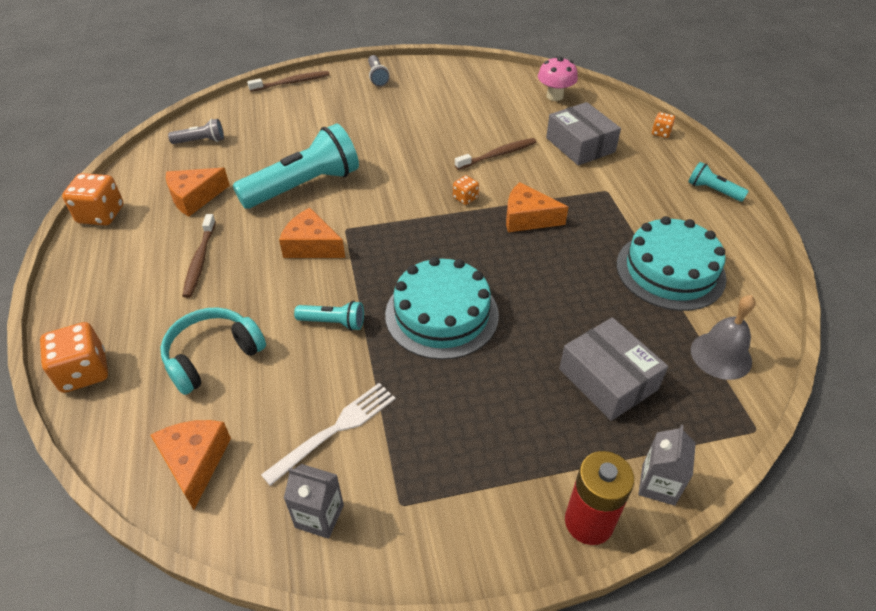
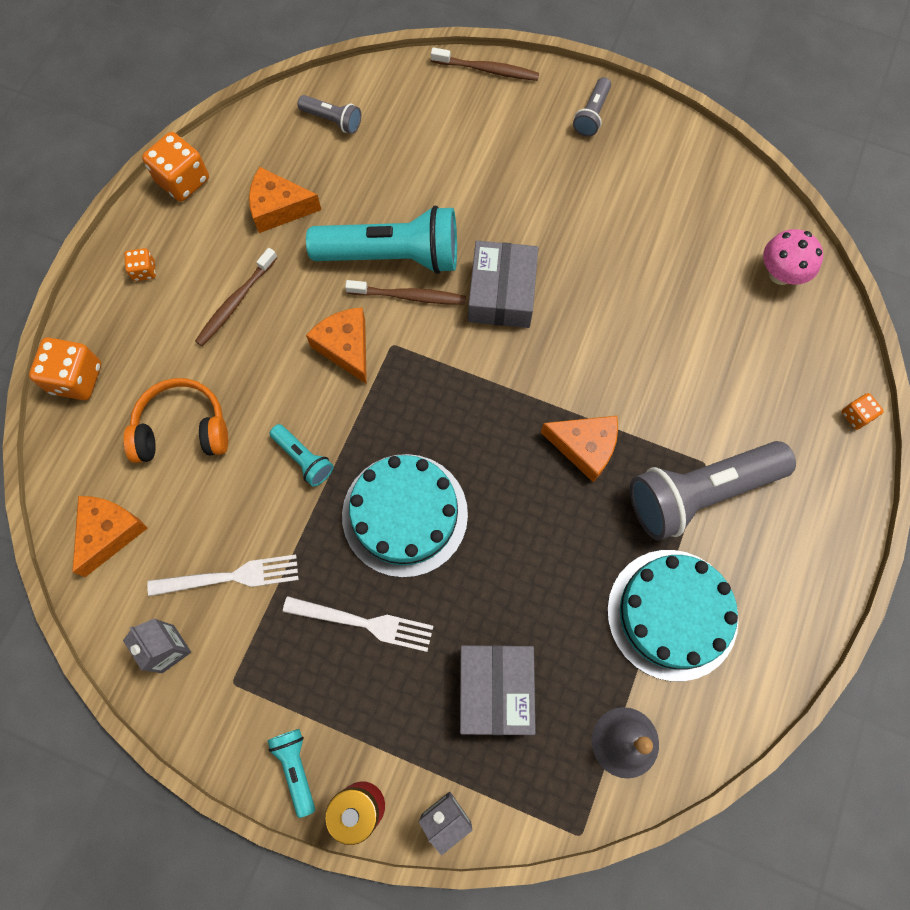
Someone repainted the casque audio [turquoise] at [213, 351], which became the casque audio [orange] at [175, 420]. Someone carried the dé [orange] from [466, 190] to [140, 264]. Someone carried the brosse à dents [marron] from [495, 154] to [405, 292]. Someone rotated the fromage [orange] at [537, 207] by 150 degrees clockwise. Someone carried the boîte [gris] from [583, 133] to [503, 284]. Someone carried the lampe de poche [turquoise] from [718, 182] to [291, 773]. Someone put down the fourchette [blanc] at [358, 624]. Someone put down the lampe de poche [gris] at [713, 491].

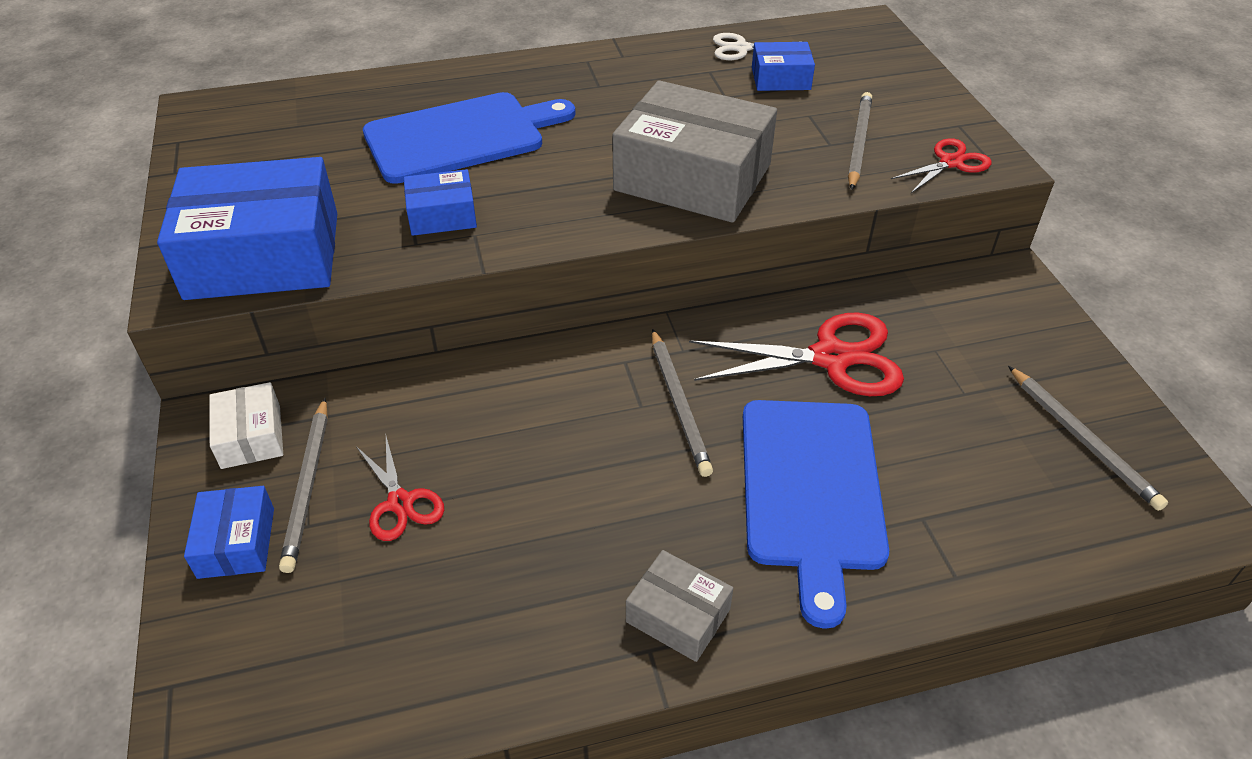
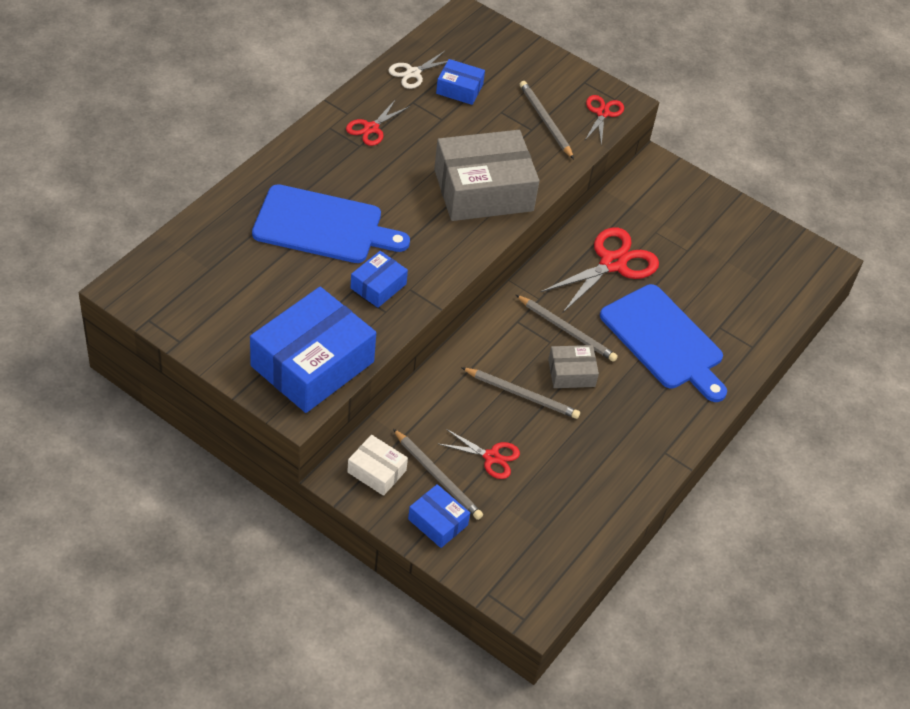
Someone rotated the planche à découper [bleu] at [469, 138] by 75 degrees clockwise. Someone carried the boîte [gris] from [679, 606] to [573, 366]. Someone rotated the boîte [bleu] at [783, 66] by 60 degrees clockwise. Someone carried the crayon [gris] from [1088, 438] to [520, 393]. Someone put down the ciseaux [rouge] at [377, 122].

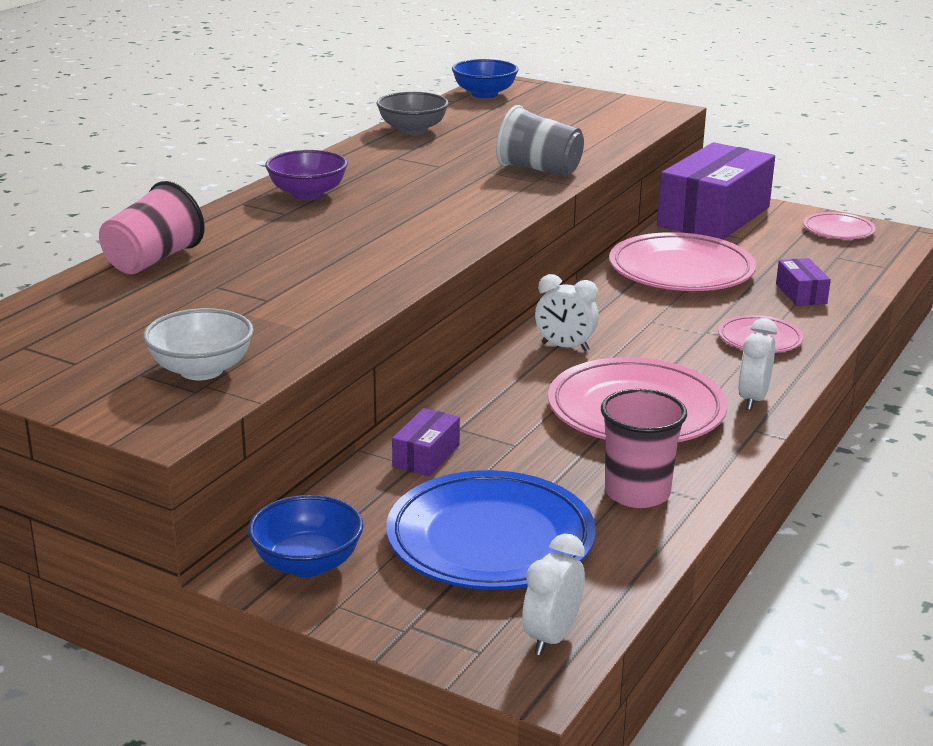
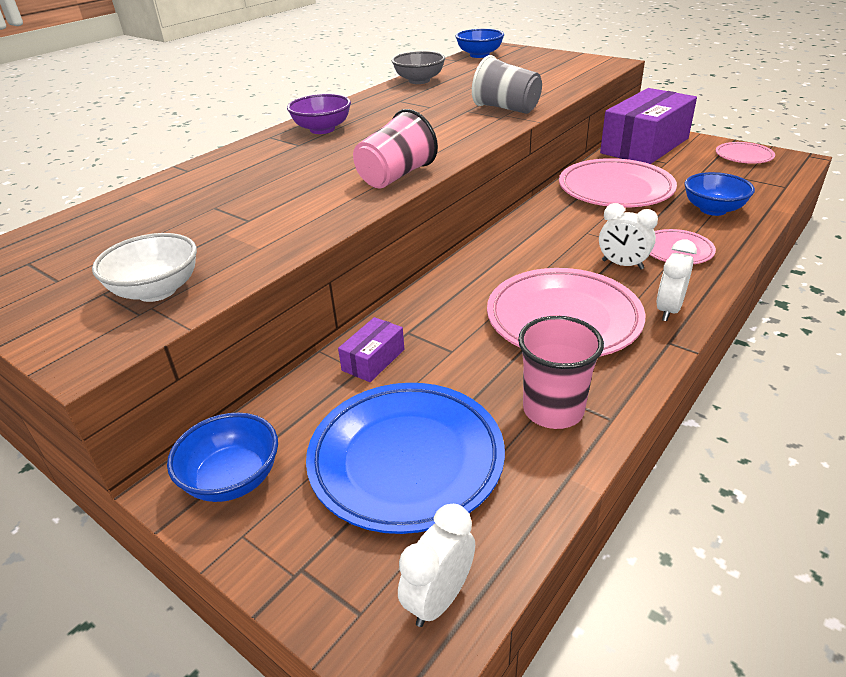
Someone carried the gobelet [rose] from [152, 227] to [395, 148]. Someone carried the réveil [blanc] from [567, 313] to [628, 236]. Someone swapped the boîte [violet] at [803, 282] for the bol [bleu] at [719, 194].

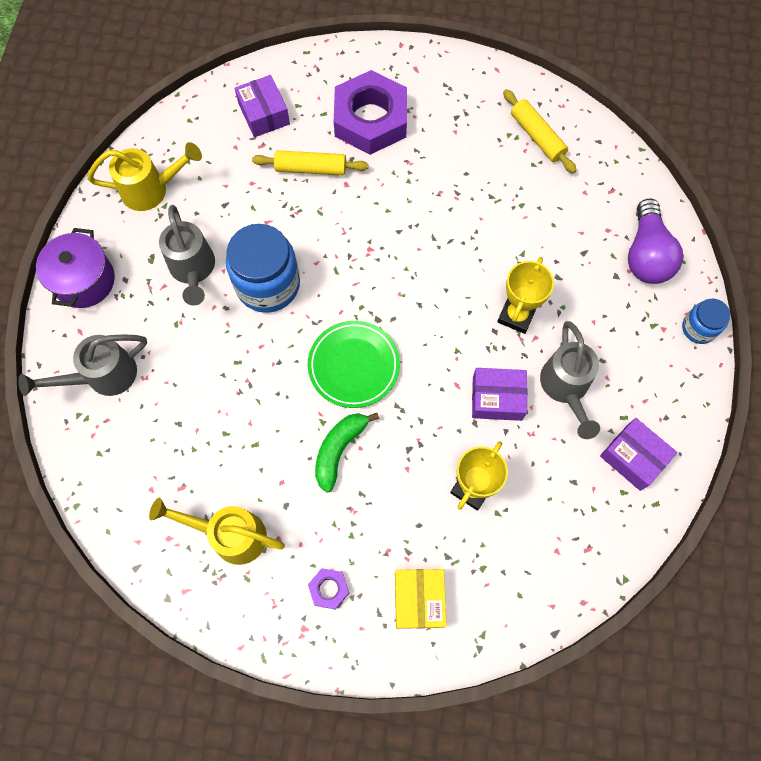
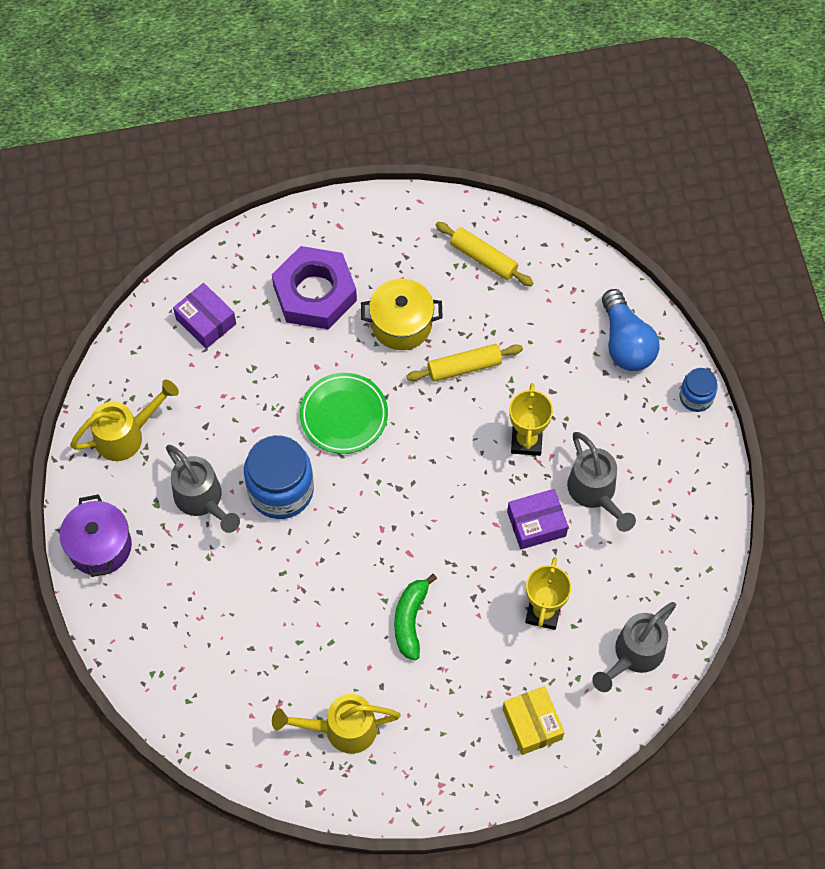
Someone carried the arrosoir [gris] from [82, 365] to [634, 647]. Someone carried the rouleau à pâtisserie [jaune] from [310, 162] to [465, 363]. Someone carried the assiette [vert] from [354, 364] to [344, 413]. Someone took away the écrou [violet] at [328, 589]. Someone took away the boîte [violet] at [638, 454]. Someone repainted the ampoule [violet] at [655, 241], which became the ampoule [bleu] at [631, 330]. Someone put down the marmite [jaune] at [402, 314].

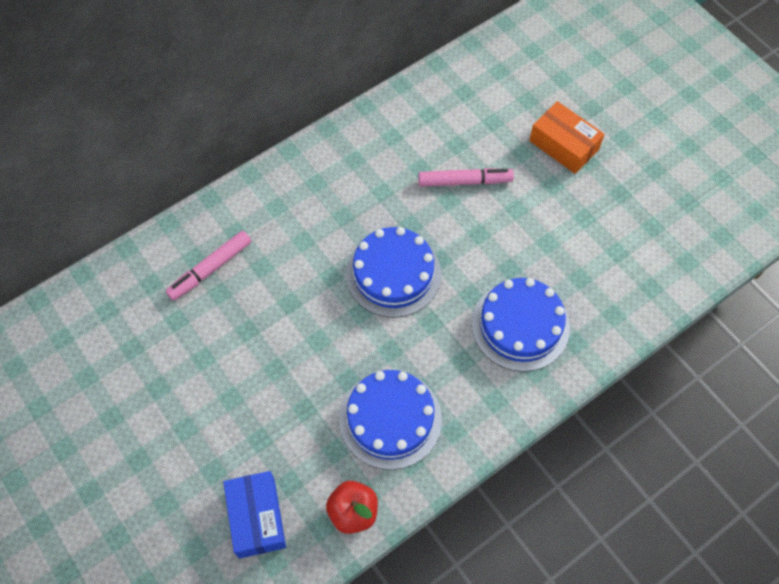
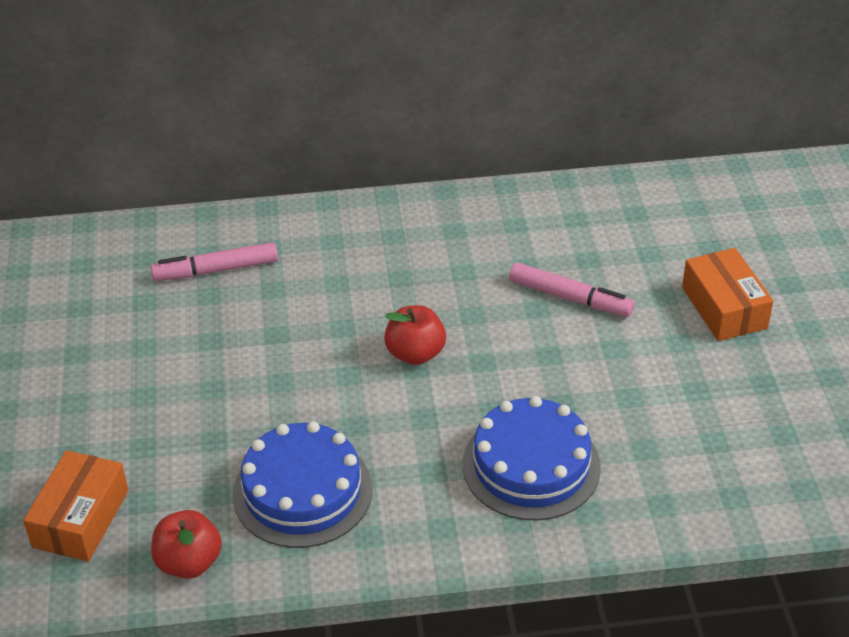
Someone repainted the boîte [bleu] at [254, 515], which became the boîte [orange] at [75, 506]. Someone swapped the gâteau [bleu] at [393, 272] for the pomme [rouge] at [415, 335].

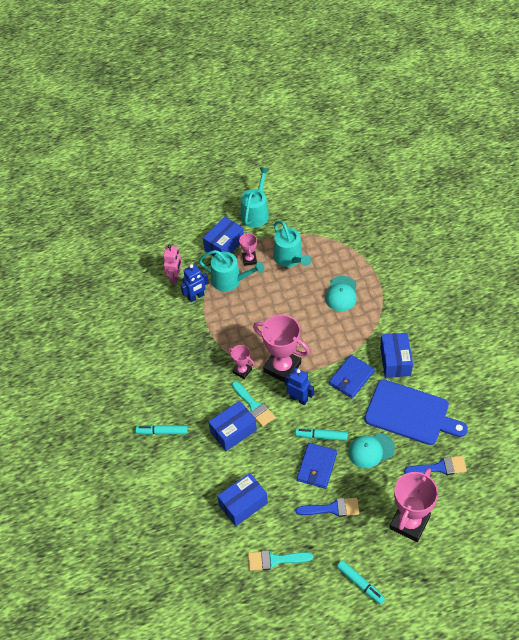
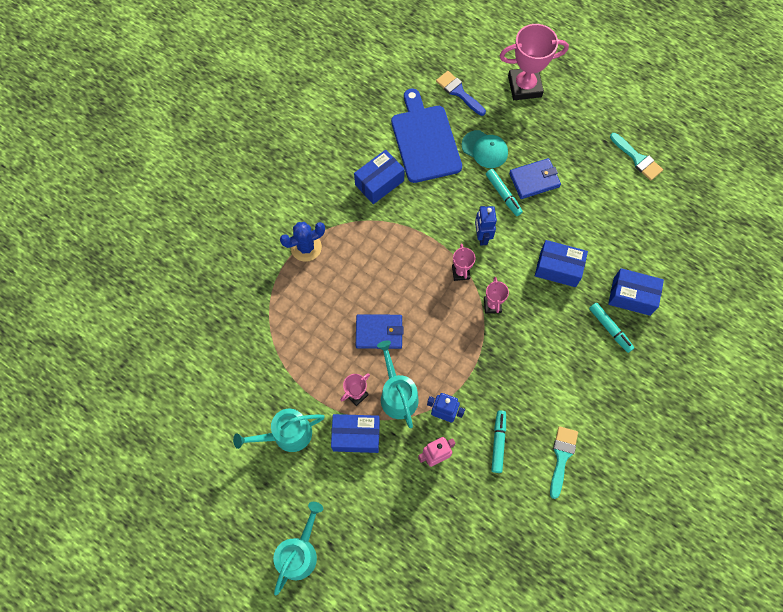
Someone carried the boîte [bleu] from [242, 499] to [636, 292]. Someone carried the pinceau [turquoise] from [253, 404] to [564, 462]. Someone scaled the trophée [rose] at [281, 348] by 0.51. Someone carried the arrosoir [turquoise] from [292, 244] to [298, 548]. Someone took away the pinceau [bleu] at [327, 507]. Someone took away the casquette [turquoise] at [341, 293]. Someone carried the portefeuille [bleu] from [351, 377] to [379, 331]. Someone carried the feutre [turquoise] from [361, 582] to [498, 441]. Someone put down the cactus [bleu] at [302, 242].

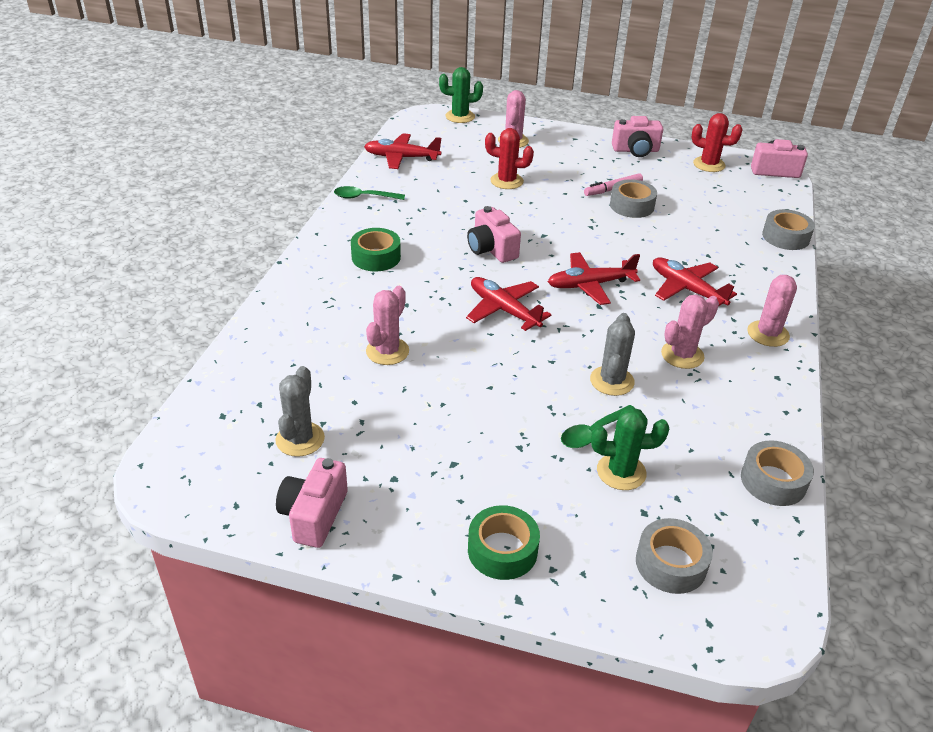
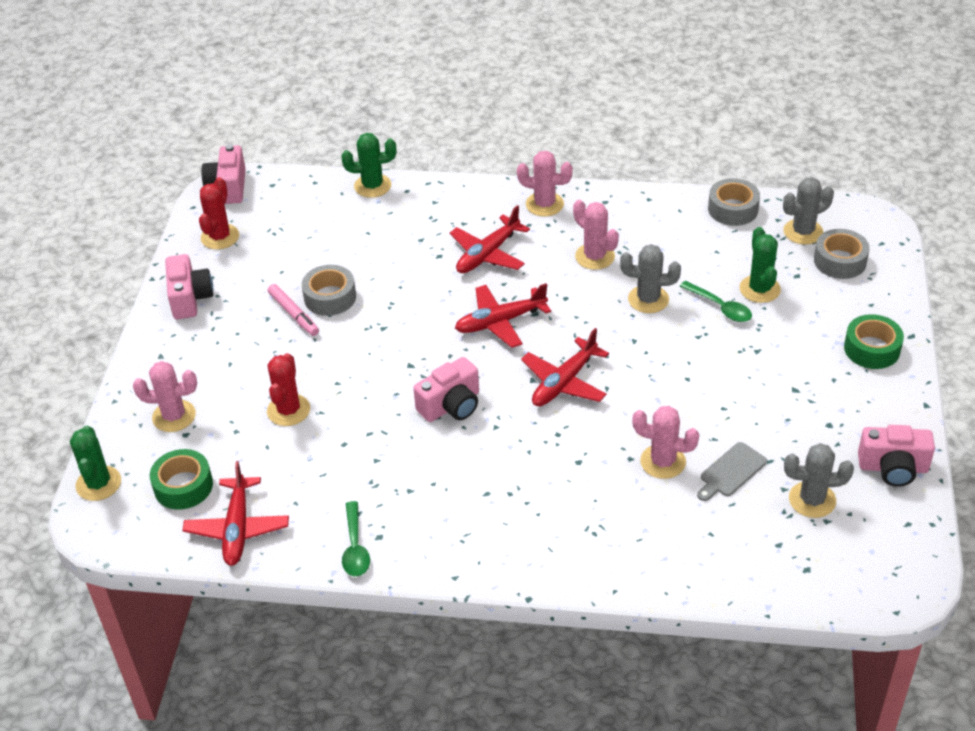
Someone carried the ruban adhésif [vert] from [376, 249] to [181, 479]. Someone rotated the avion [rouge] at [594, 278] by 90 degrees clockwise. Someone swapped the ruban adhésif [gris] at [788, 229] for the cactus [vert] at [368, 165]. Someone put down the planche à découper [gris] at [732, 471]. Someone put down the cactus [gris] at [808, 211].

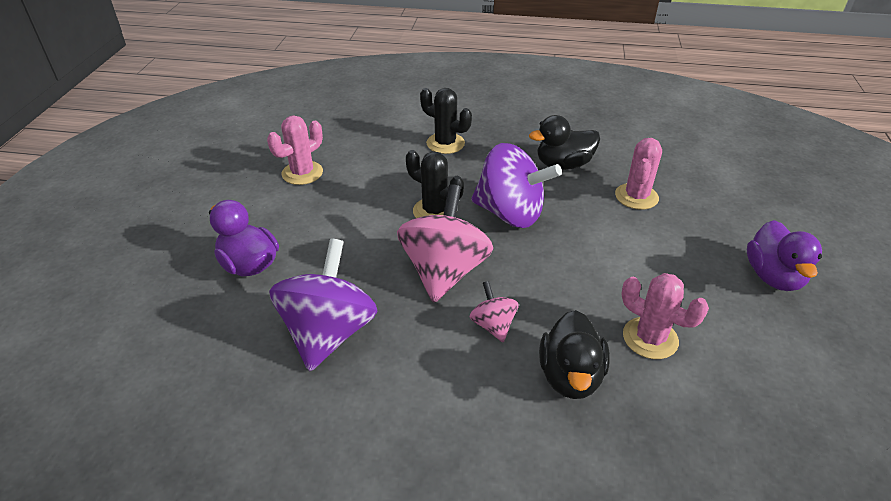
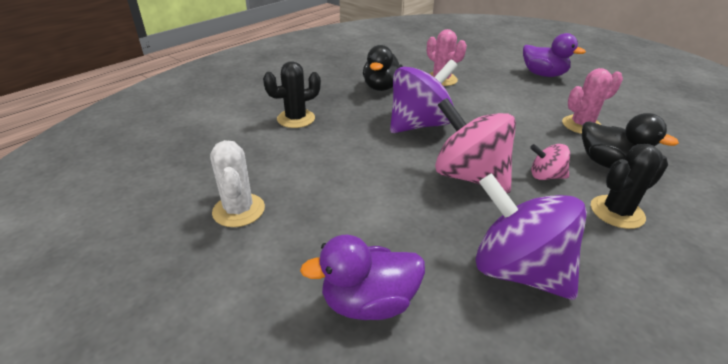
Someone repainted the cactus [rose] at [295, 150], which became the cactus [blanc] at [237, 183]. Someone carried the cactus [noir] from [435, 184] to [629, 186].

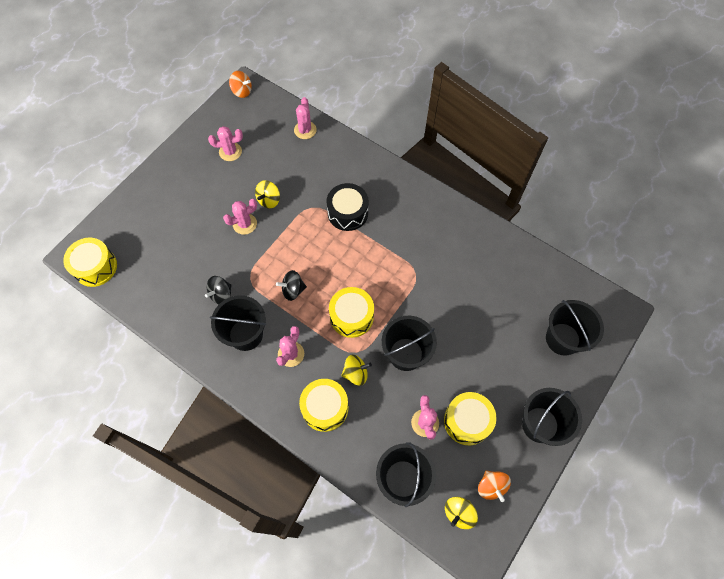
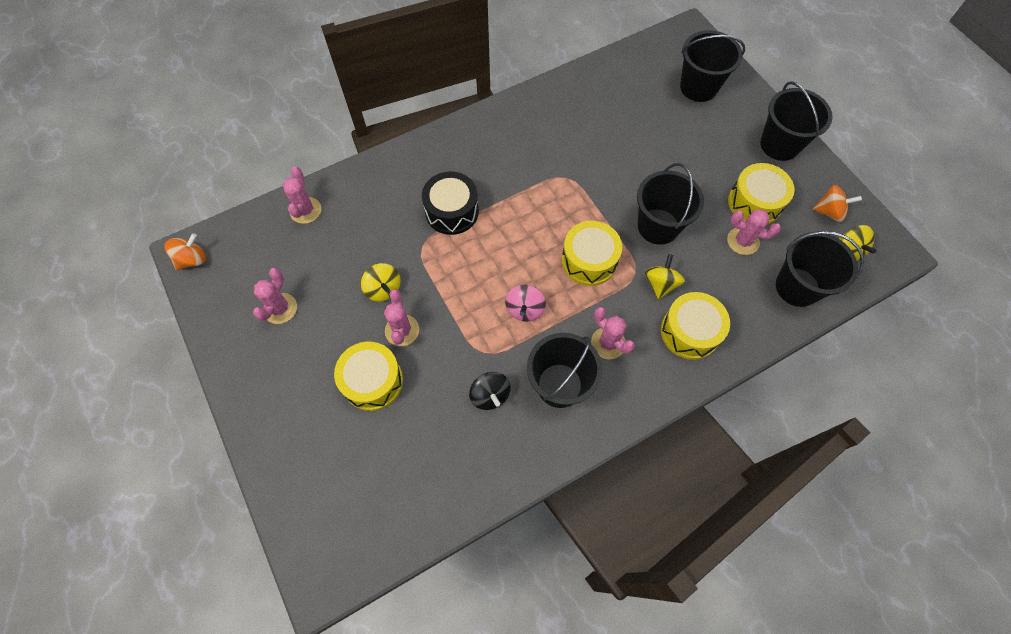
Someone carried the tambour [jaune] from [90, 262] to [368, 376]. Someone repainted the toupie [noir] at [291, 285], which became the toupie [rose] at [525, 303]. Someone rotated the cactus [rose] at [305, 118] by 60 degrees clockwise.

